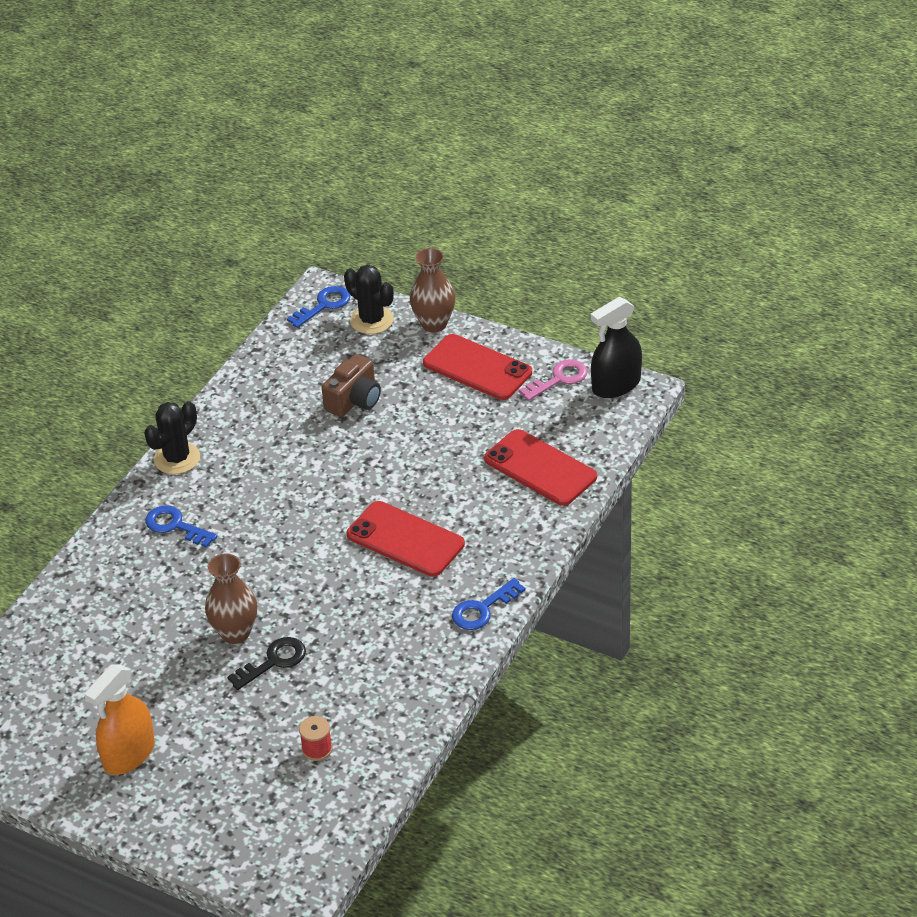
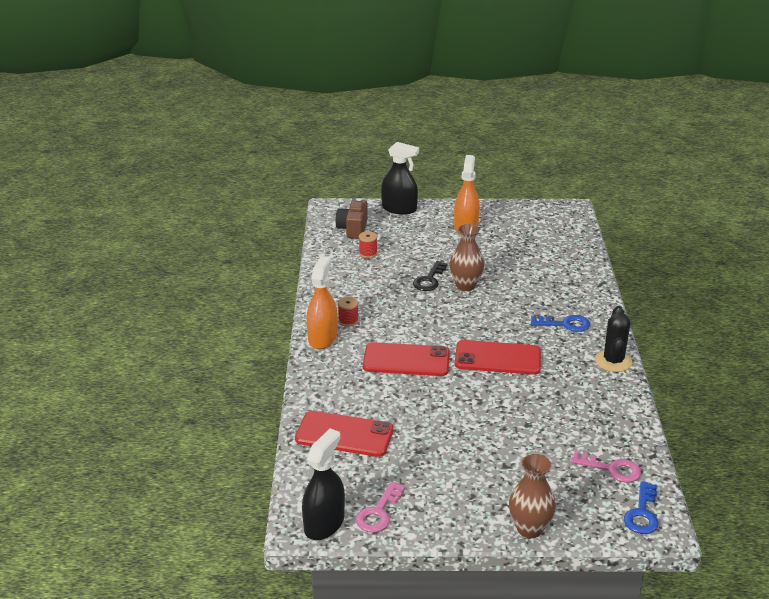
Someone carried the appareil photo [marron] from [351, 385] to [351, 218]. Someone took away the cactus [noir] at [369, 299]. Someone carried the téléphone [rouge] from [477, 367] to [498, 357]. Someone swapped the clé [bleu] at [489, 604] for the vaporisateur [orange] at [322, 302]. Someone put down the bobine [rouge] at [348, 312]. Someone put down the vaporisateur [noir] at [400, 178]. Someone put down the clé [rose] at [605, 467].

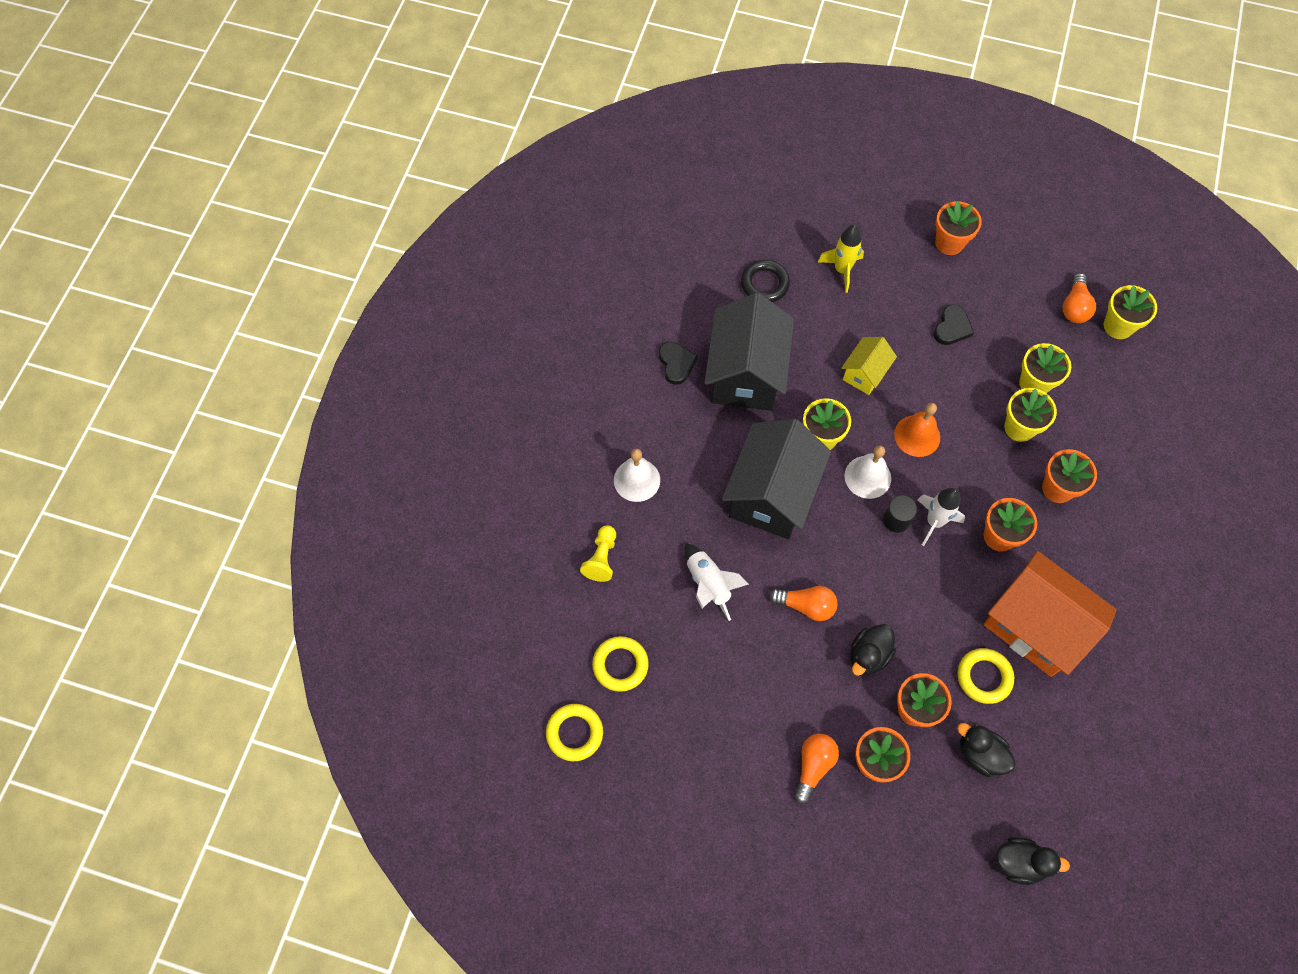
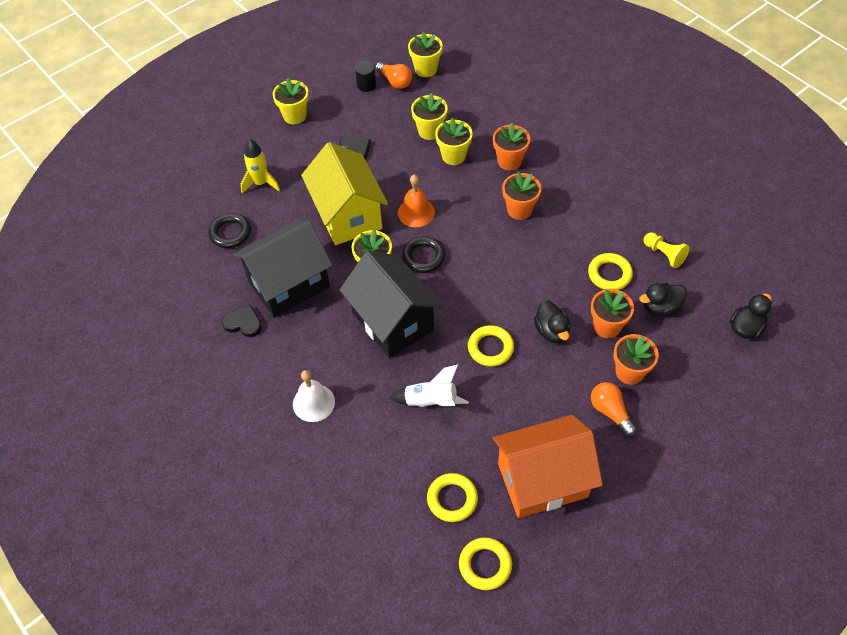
Someone carried the pion [jaune] from [598, 553] to [667, 250]. Someone rotated the maison [noir] at [749, 352] by 75 degrees counterclockwise. Someone swapped the ampoule [orange] at [803, 603] for the anneau [jaune] at [491, 346]. Someone scaled the maison [jaune] at [869, 366] by 1.99. Someone swapped the cloche [blanc] at [868, 472] for the anneau [noir] at [423, 254]. Someone carried the cylindre [noir] from [900, 514] to [365, 76]. Someone took away the fusée [blanc] at [941, 517]. Someone repainted the pot de fleurs [orange] at [958, 228], which became the pot de fleurs [jaune] at [291, 101]. Someone carried the maison [orange] from [1050, 614] to [548, 466].

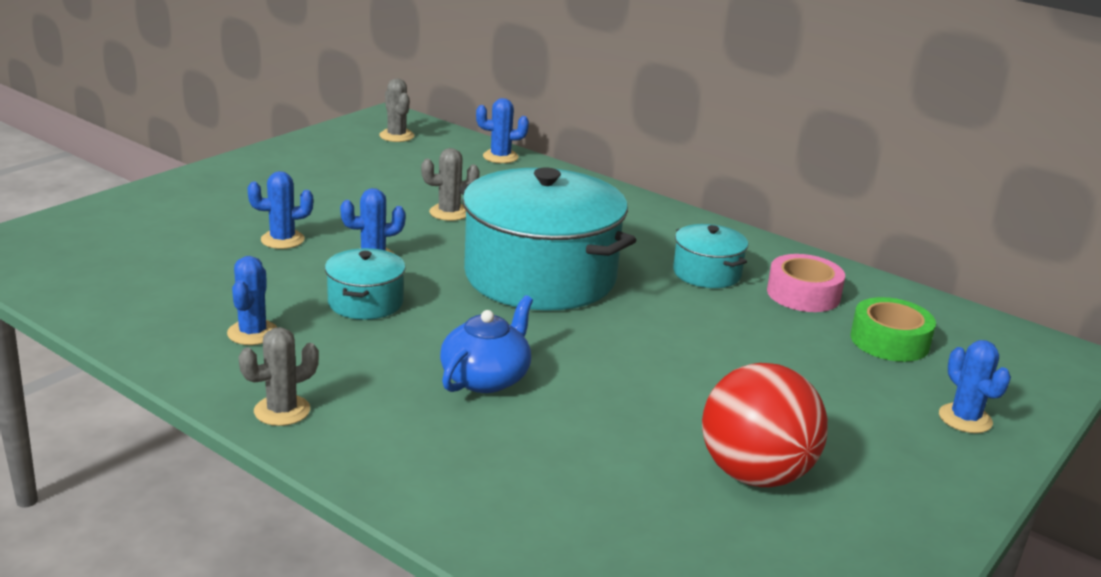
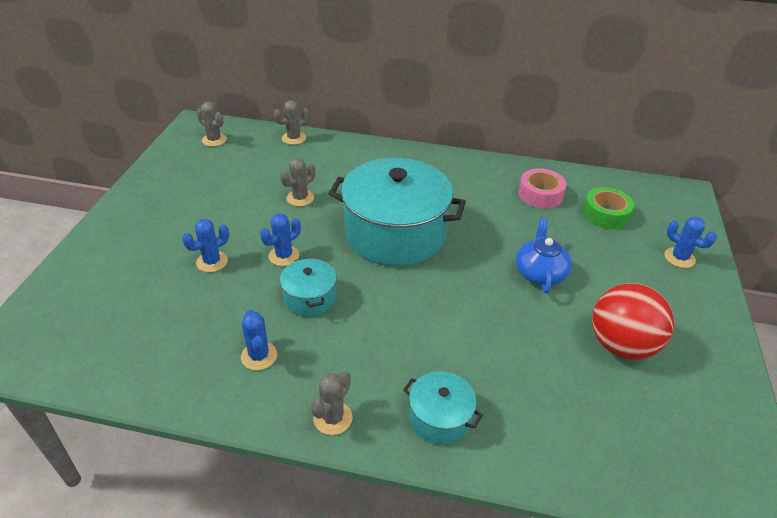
Someone carried the théière [bleu] from [486, 344] to [544, 255]. Someone repainted the cactus [bleu] at [502, 130], which became the cactus [gris] at [292, 122]. Someone carried the marmite [turquoise] from [710, 256] to [443, 408].

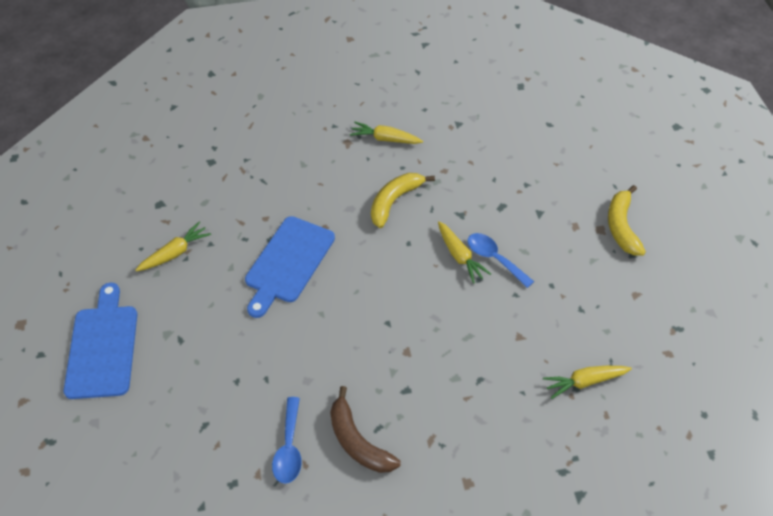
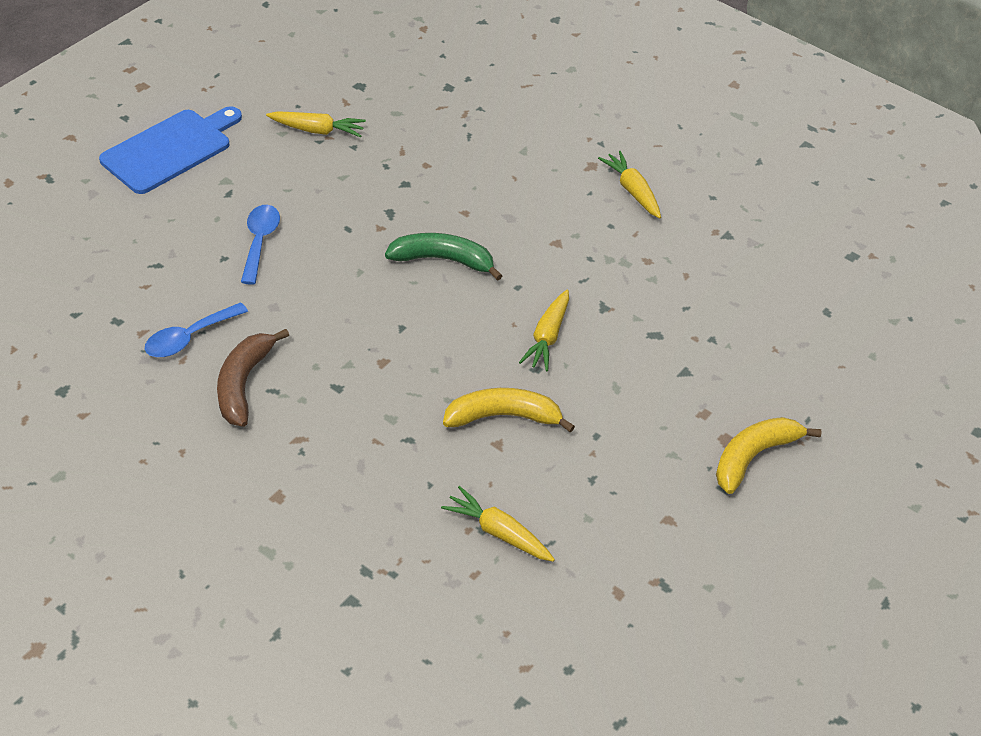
Someone took away the planche à découper [bleu] at [290, 267]. Someone carried the banane [jaune] from [403, 200] to [509, 410]. Someone carried the cuillère [bleu] from [501, 260] to [260, 245]. Someone put down the banane [vert] at [443, 257].

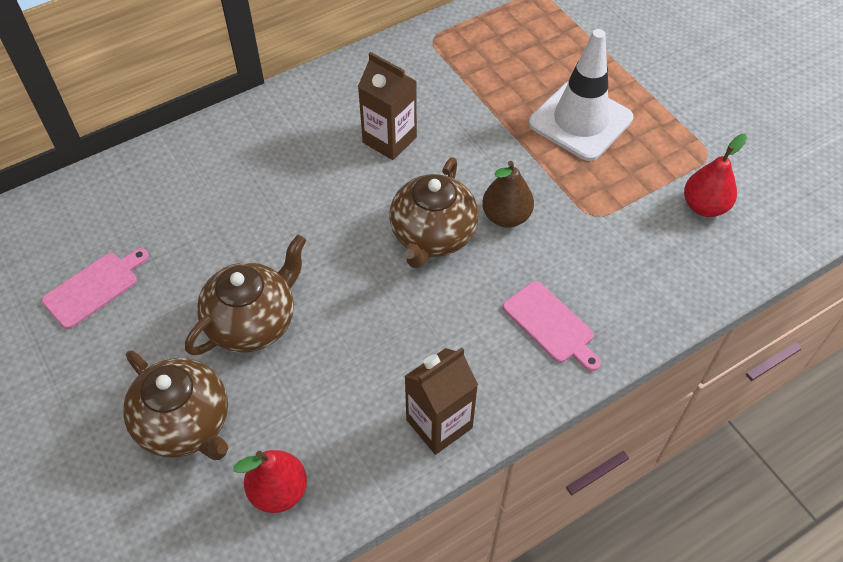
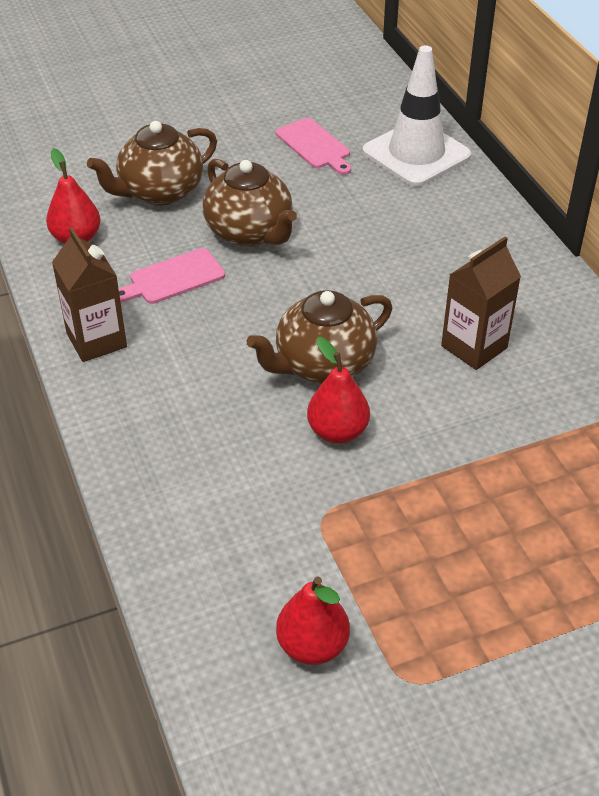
Someone rotated the théière [marron] at [434, 212] by 60 degrees counterclockwise. Someone repainted the poire [marron] at [508, 194], which became the poire [rouge] at [338, 390]. Someone carried the planche à découper [rose] from [552, 326] to [172, 276]. Someone carried the cône de chantier [blanc] from [581, 95] to [416, 116].

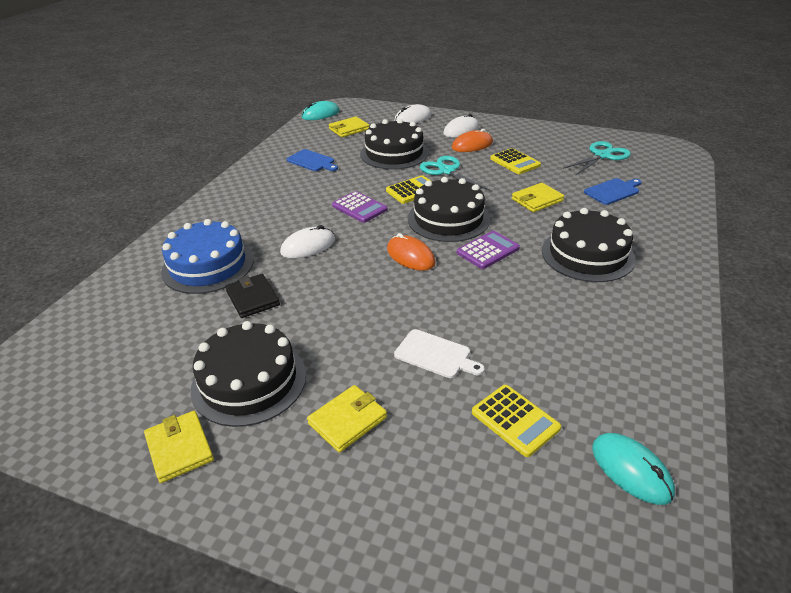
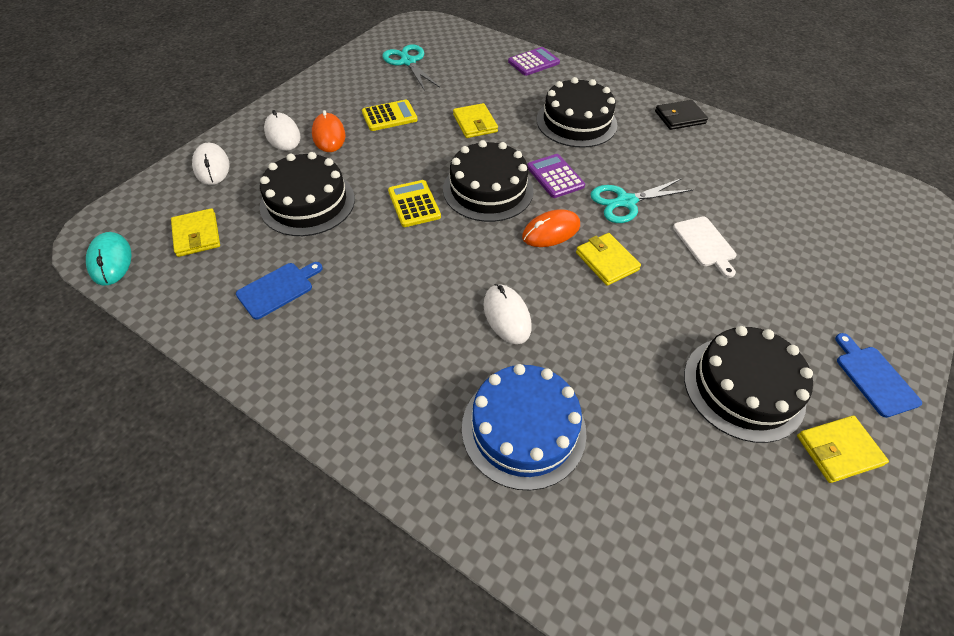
Someone carried the portefeuille [noir] from [252, 296] to [681, 115]. Someone carried the portefeuille [jaune] from [347, 419] to [608, 259]. Someone carried the calculatrice [violet] from [360, 207] to [534, 61]. Someone rotated the planche à découper [blanc] at [439, 353] by 120 degrees clockwise. Someone carried the ciseaux [turquoise] from [455, 173] to [642, 200]. Someone took away the calculatrice [jaune] at [516, 421]. Someone carried the planche à découper [bleu] from [612, 191] to [878, 375]. Someone took away the souris [turquoise] at [633, 469].

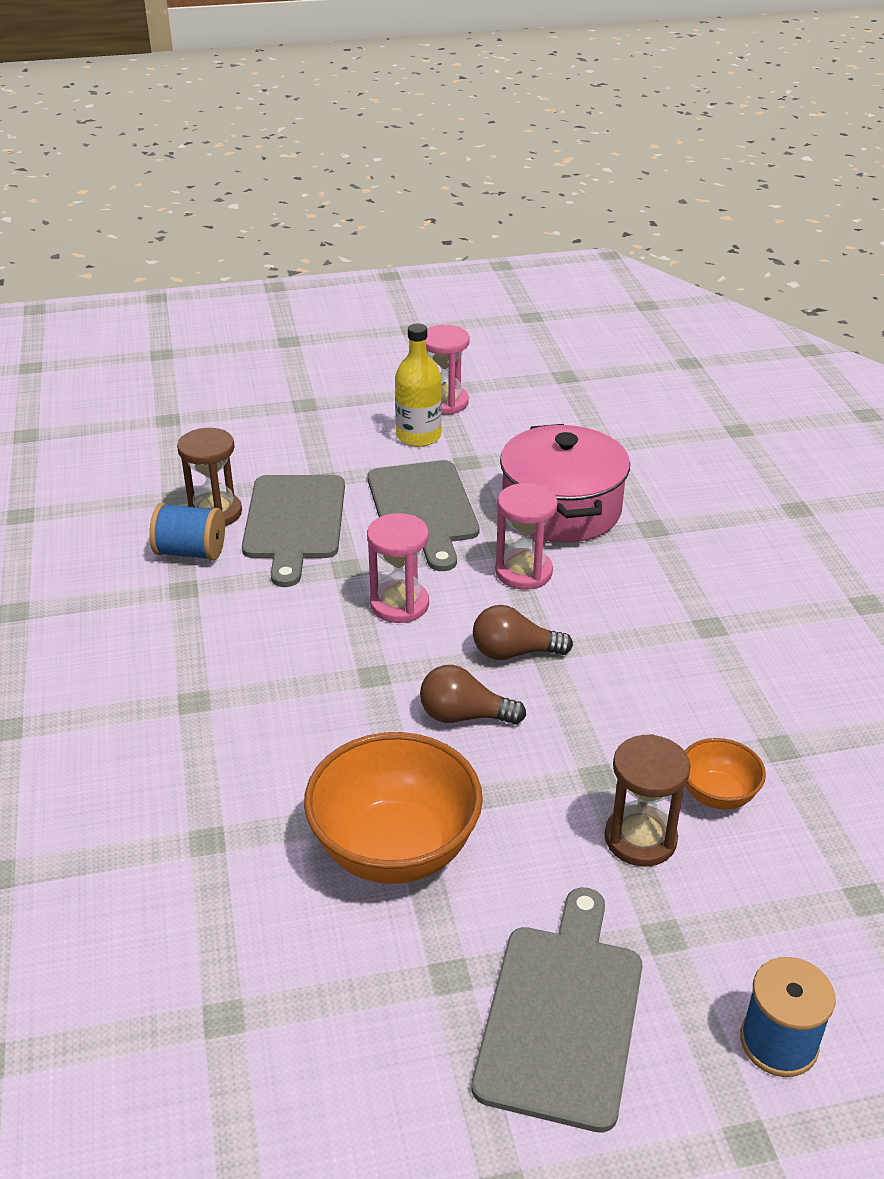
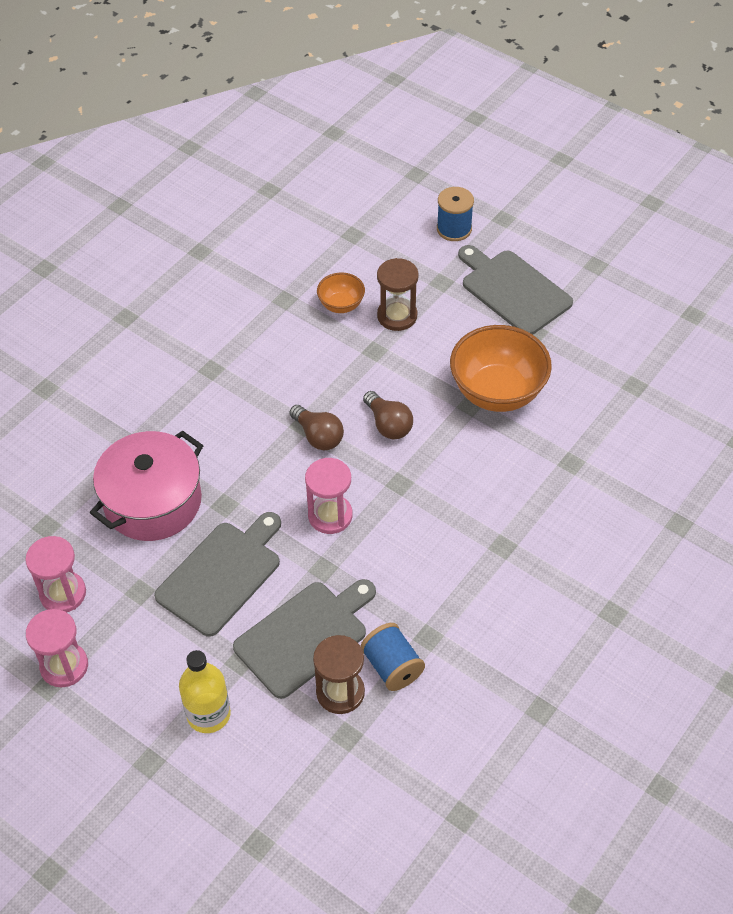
Someone carried the bouteille [jaune] from [418, 385] to [205, 691]. Someone rotated the planche à découper [gris] at [557, 1010] by 75 degrees clockwise. Someone carried the sablier [rose] from [526, 536] to [55, 574].

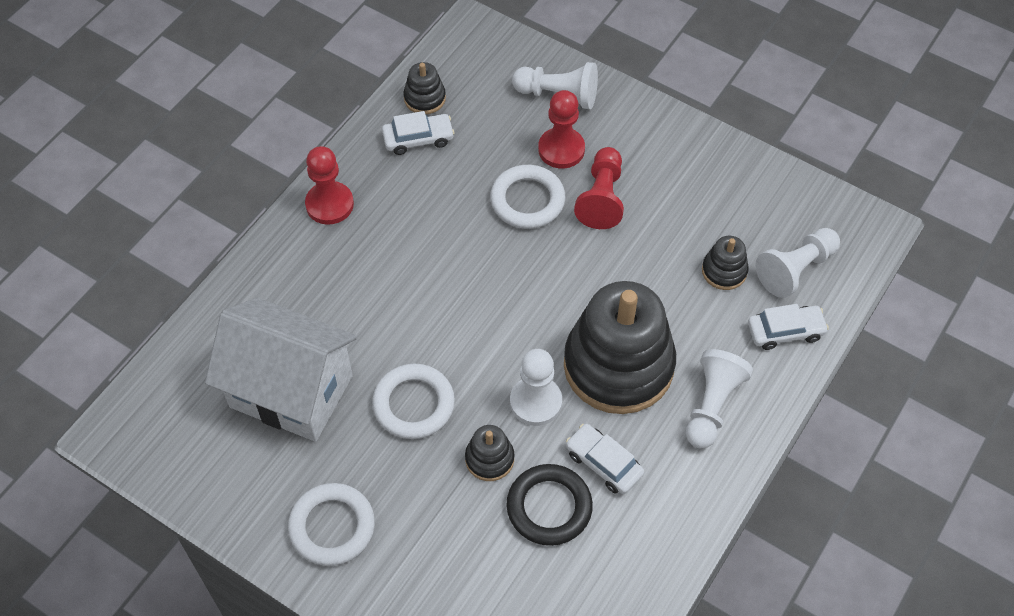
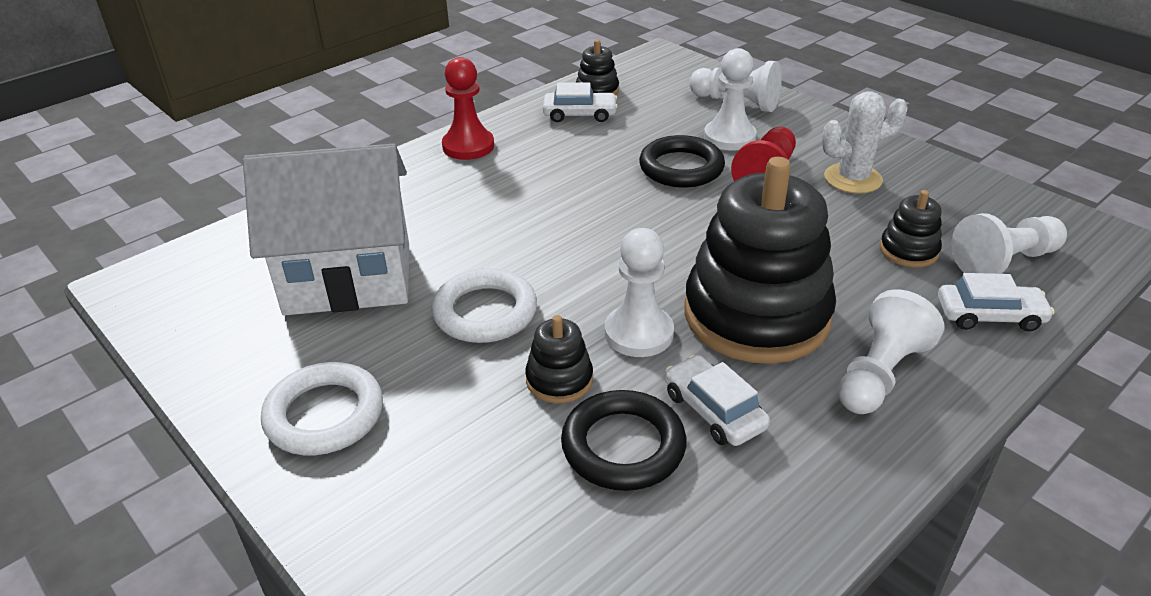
Someone rotated the maison [blanc] at [281, 370] by 45 degrees counterclockwise. Someone repainted the anneau [blanc] at [528, 197], which became the anneau [noir] at [682, 161]. Someone repainted the pion [rouge] at [561, 129], which became the pion [blanc] at [730, 99]. Someone put down the cactus [blanc] at [865, 142].

